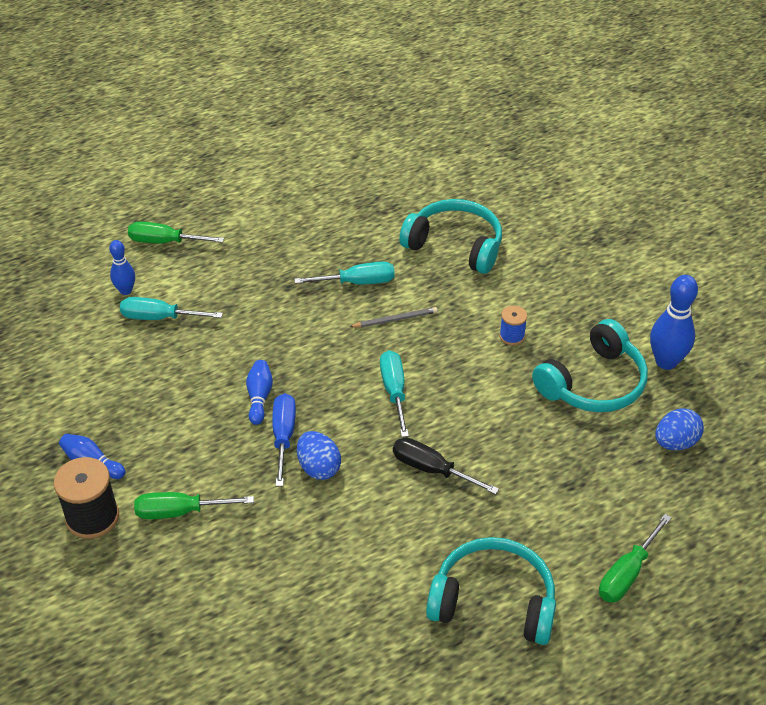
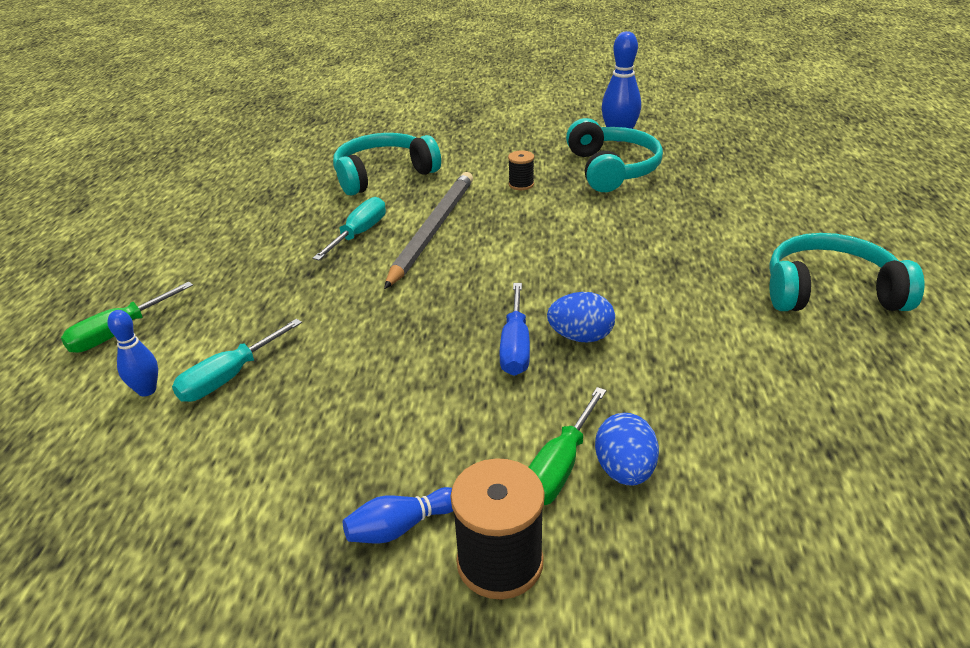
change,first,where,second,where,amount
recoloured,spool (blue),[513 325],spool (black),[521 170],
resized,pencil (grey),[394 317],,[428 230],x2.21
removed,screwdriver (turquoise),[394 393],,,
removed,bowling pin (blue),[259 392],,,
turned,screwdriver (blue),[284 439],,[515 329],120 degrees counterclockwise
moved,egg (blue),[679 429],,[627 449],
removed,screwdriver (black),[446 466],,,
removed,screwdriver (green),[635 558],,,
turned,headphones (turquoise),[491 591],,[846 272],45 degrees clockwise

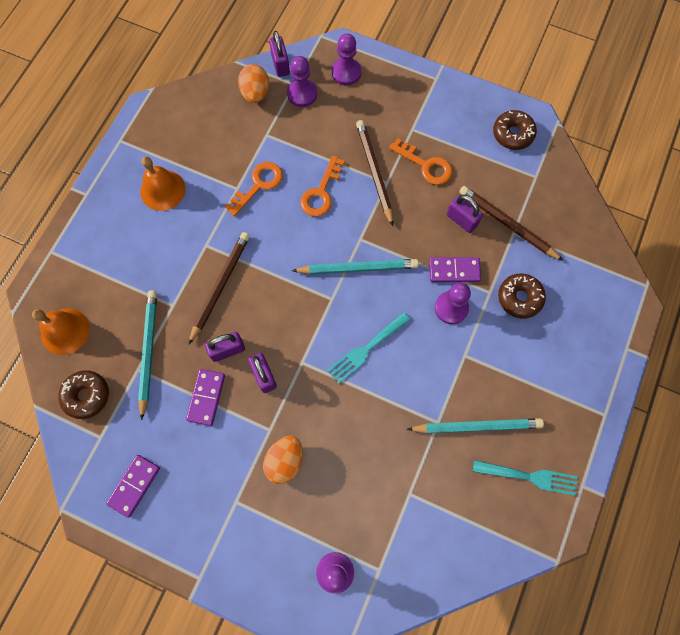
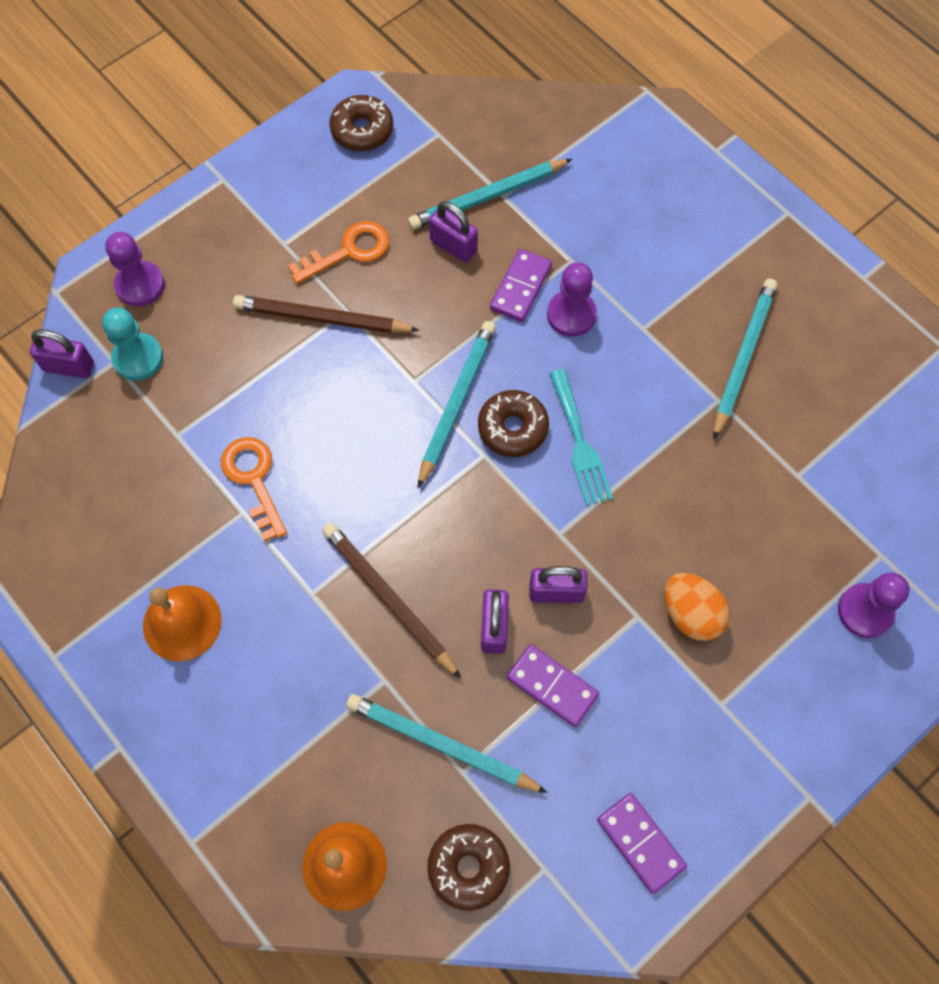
change,first,where,second,where,amount
recoloured,pawn (purple),[302 81],pawn (turquoise),[132 344],
removed,egg (orange),[253 83],,,
removed,key (orange),[322 186],,,
recoloured,pencil (brown),[511 223],pencil (turquoise),[490 194],
turned,padlock (purple),[465 214],,[453 232],60 degrees clockwise
moved,donut (brown),[522 296],,[513 423],
removed,fork (turquoise),[525 478],,,

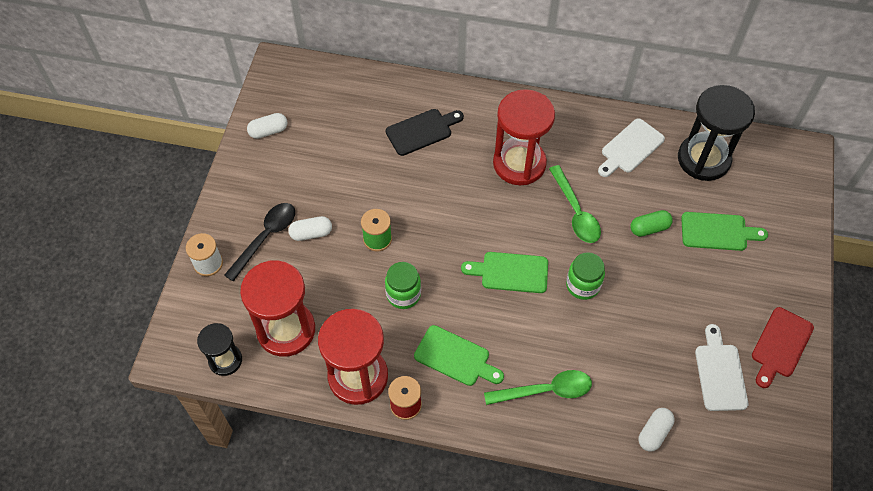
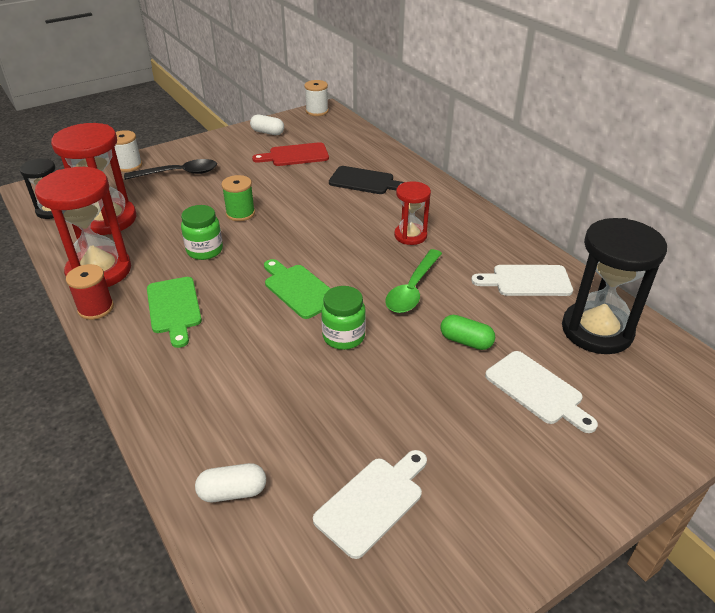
change,first,where,second,where,amount
resized,hourglass (red),[524 137],,[412 213],x0.56
recoloured,cutting board (green),[724 231],cutting board (white),[541 392],
removed,capsule (white),[310 228],,,
moved,cutting board (red),[783 347],,[290 154],
removed,spoon (green),[538 387],,,
added,,,spool (white),[316 98],

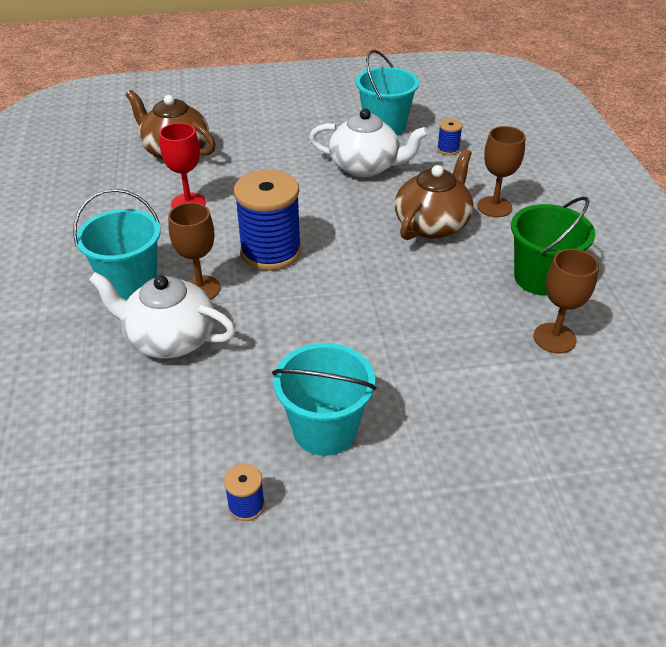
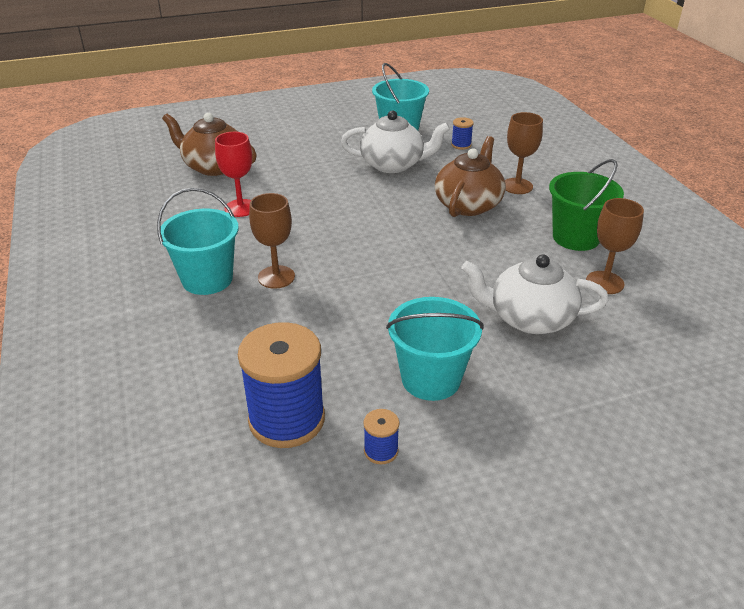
change,first,where,second,where,amount
moved,spool (blue),[268 220],,[281 385],
moved,teapot (white),[162 315],,[535 294],

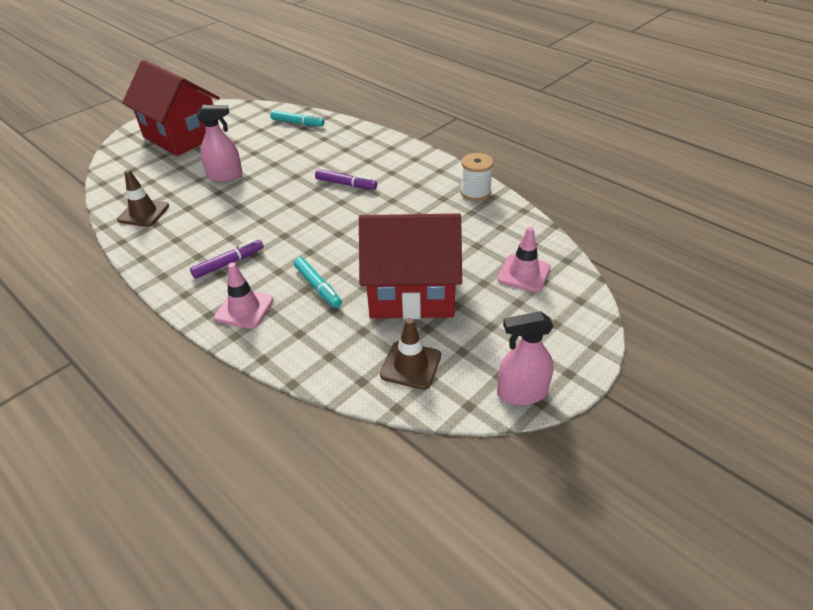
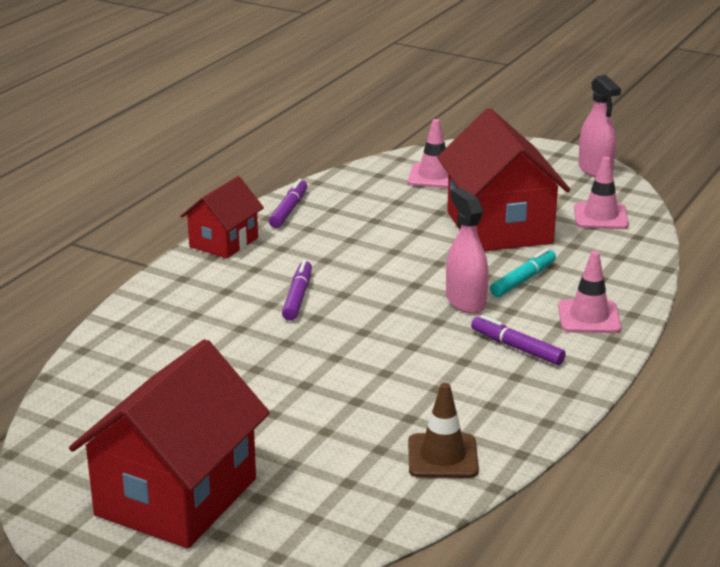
change,first,where,second,where,amount
moved,spray bottle (pink),[220 143],,[467 251],
removed,marker (turquoise),[297 118],,,
replaced,spool (white),[477 177],marker (purple),[288 203],
recoloured,traffic cone (brown),[410 354],traffic cone (pink),[601 193],
added,,,house (red),[222 217],

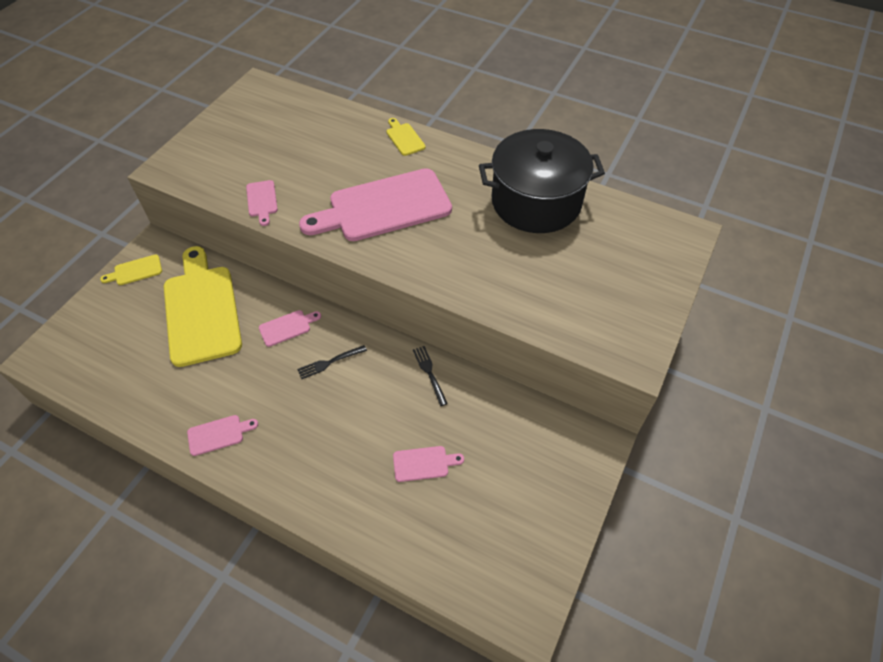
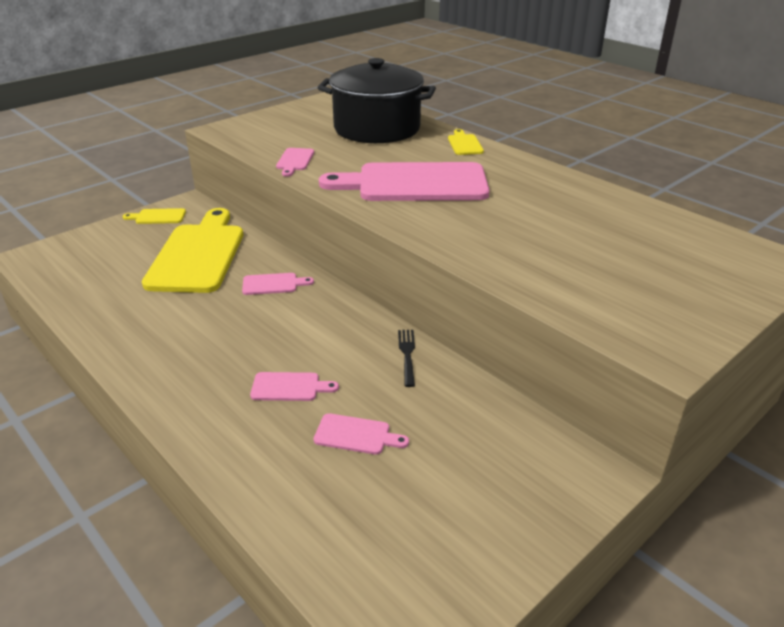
change,first,where,second,where,amount
moved,pot (black),[542 181],,[377 100],
removed,fork (black),[332 362],,,
moved,cutting board (pink),[222 435],,[294 386],

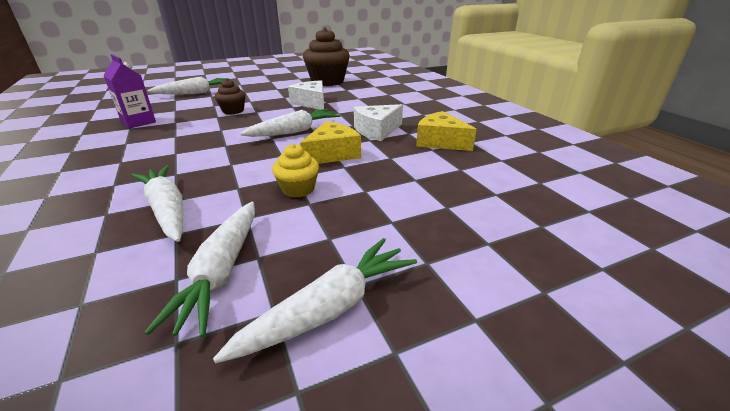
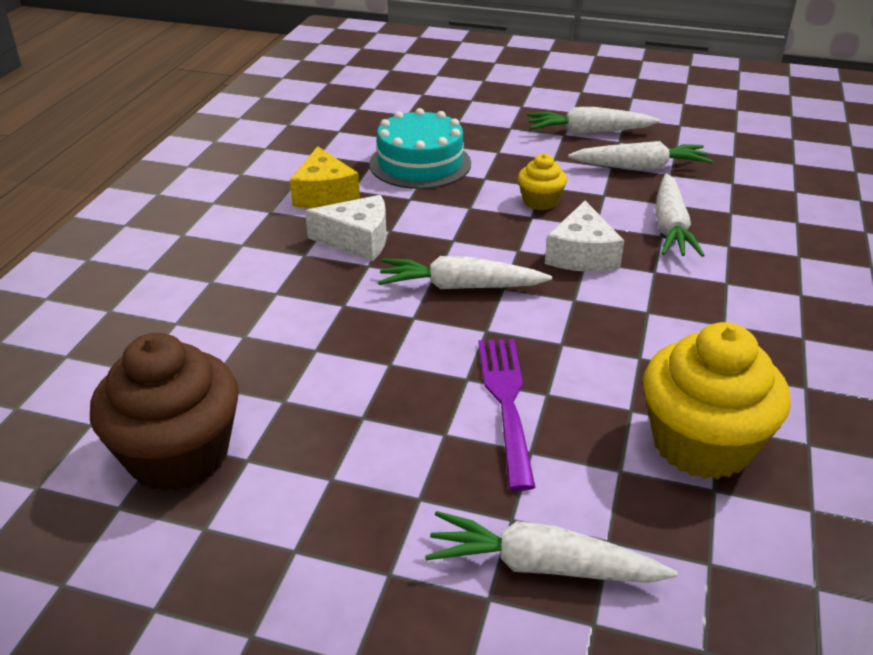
change,first,where,second,where,amount
replaced,carton (purple),[129 91],cupcake (yellow),[717 400],
replaced,cupcake (brown),[230 96],fork (purple),[506 415],
moved,cheese (white),[306 95],,[584 236],
removed,cheese (yellow),[330 142],,,
turned,carrot (white),[199 269],,[640 155],45 degrees clockwise
added,,,cake (turquoise),[420 148],

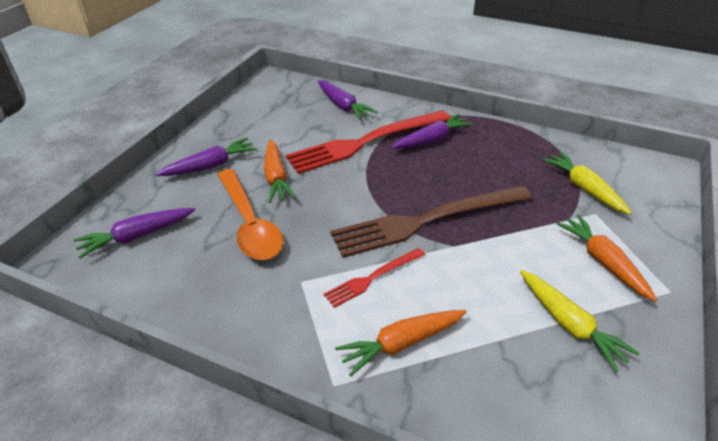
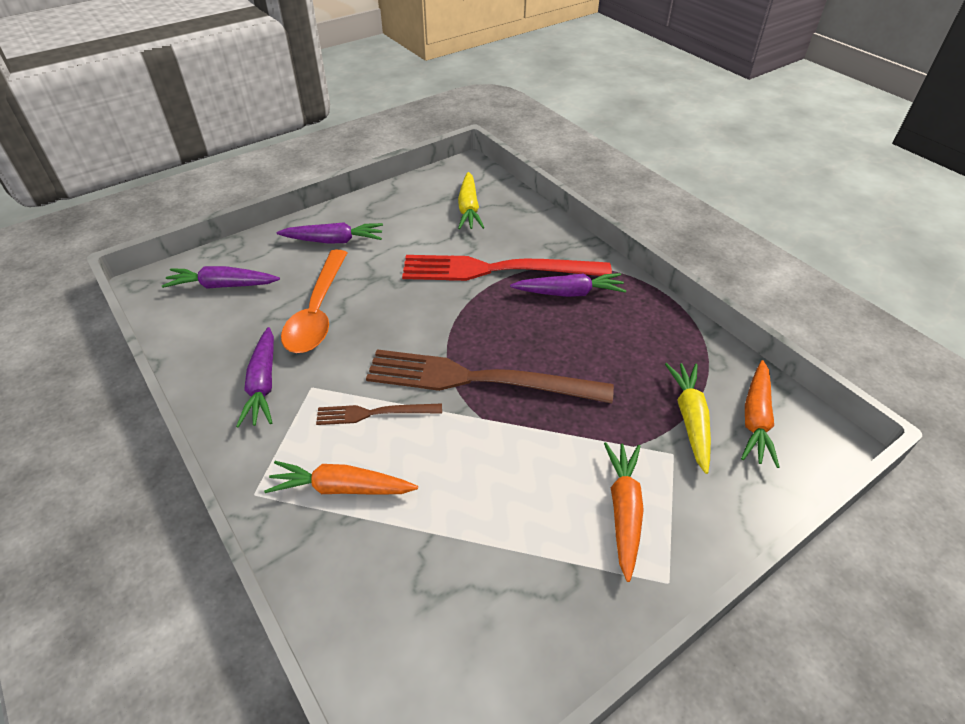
change,first,where,second,where,amount
moved,carrot (purple),[348 100],,[255 377],
moved,carrot (orange),[280 171],,[760 414],
recoloured,fork (red),[374 278],fork (brown),[379 414],
moved,carrot (yellow),[580 321],,[471 200],

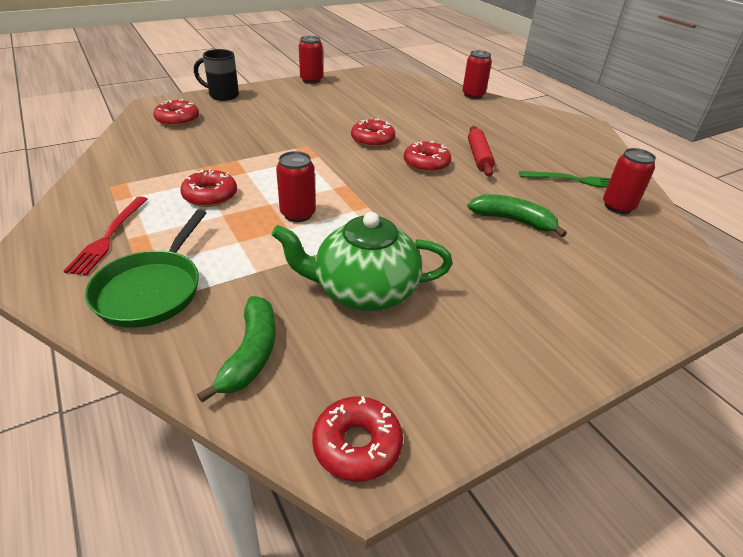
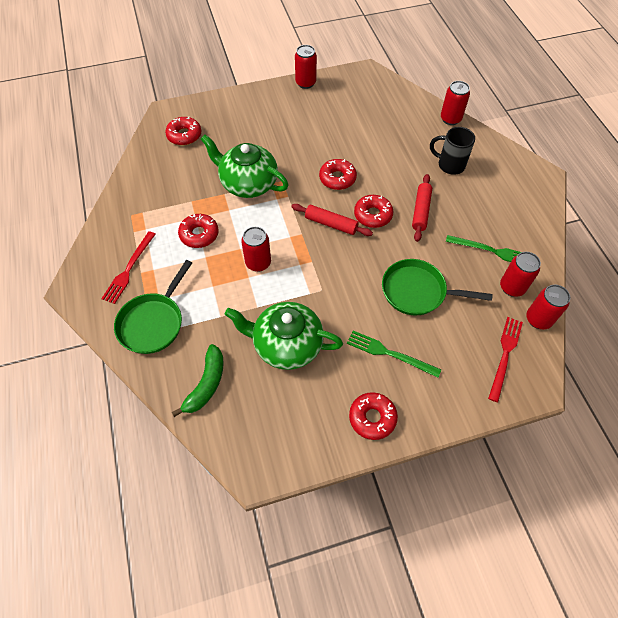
change,first,where,second,where,amount
moved,mug (black),[216 75],,[452 151],
replaced,banana (green),[517 215],pan (green),[437 287],
moved,donut (red),[357 439],,[373 416],
added,,,teapot (green),[245 166],
added,,,rolling pin (red),[332 220],
added,,,can (red),[548 307],
added,,,fork (red),[505 359],
added,,,fork (green),[394 354],

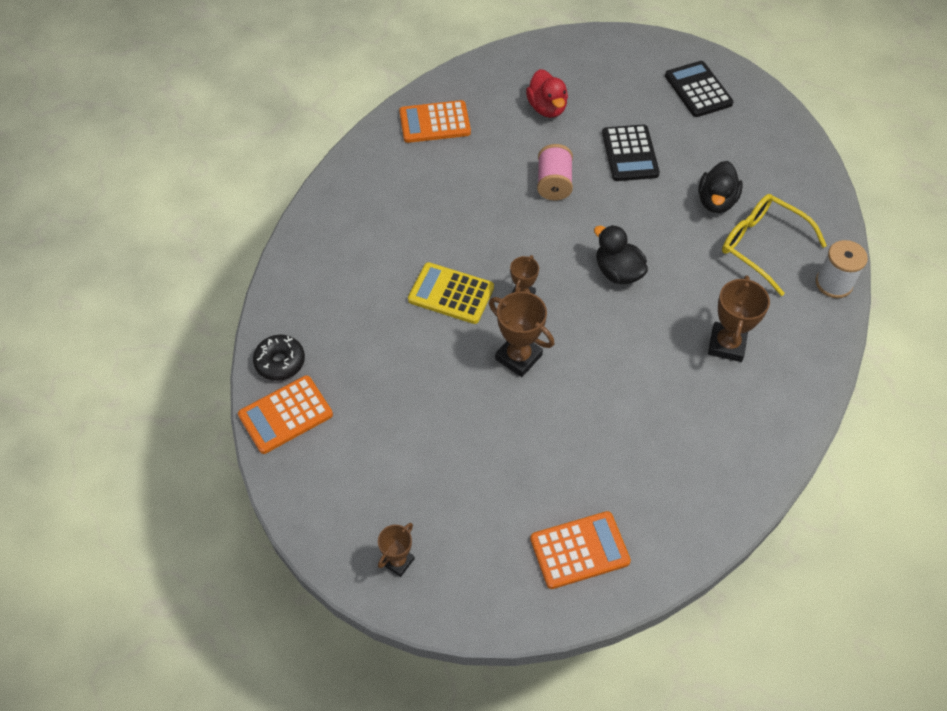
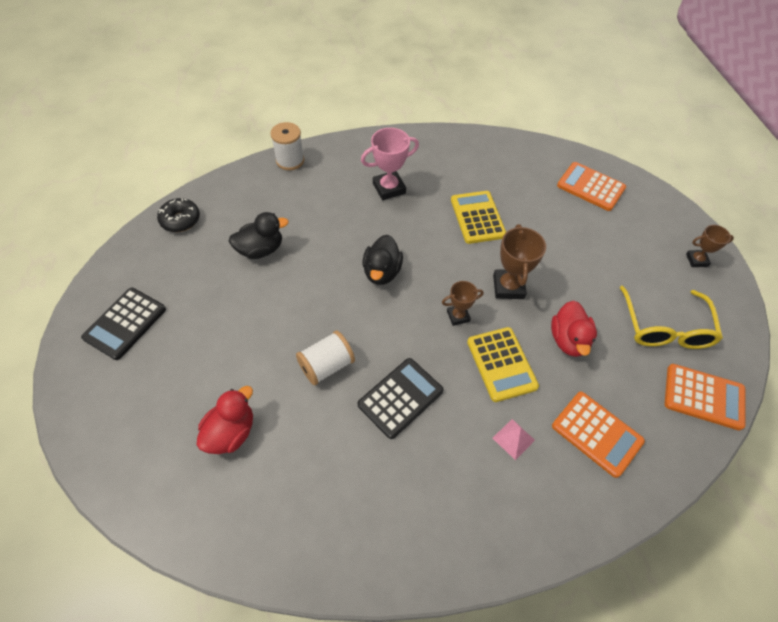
change,first,where,second,where,amount
moved,calculator (orange),[435 121],,[598 434],
moved,calculator (black),[631 153],,[401 398],
recoloured,spool (pink),[555 172],spool (white),[325 358],
moved,glasses (yellow),[774 245],,[671 317],
recoloured,trophy (brown),[739 318],trophy (pink),[390 164],
moved,donut (black),[279 358],,[178 215],
added,,,calculator (yellow),[478 217],
added,,,duck (red),[574 329],
added,,,pyramid (pink),[514 439],

